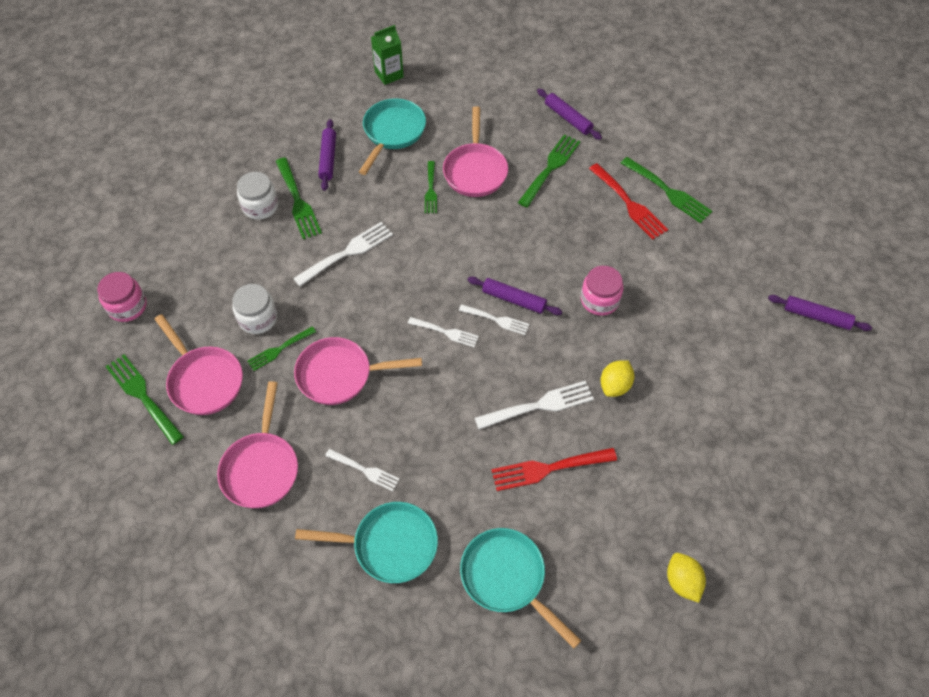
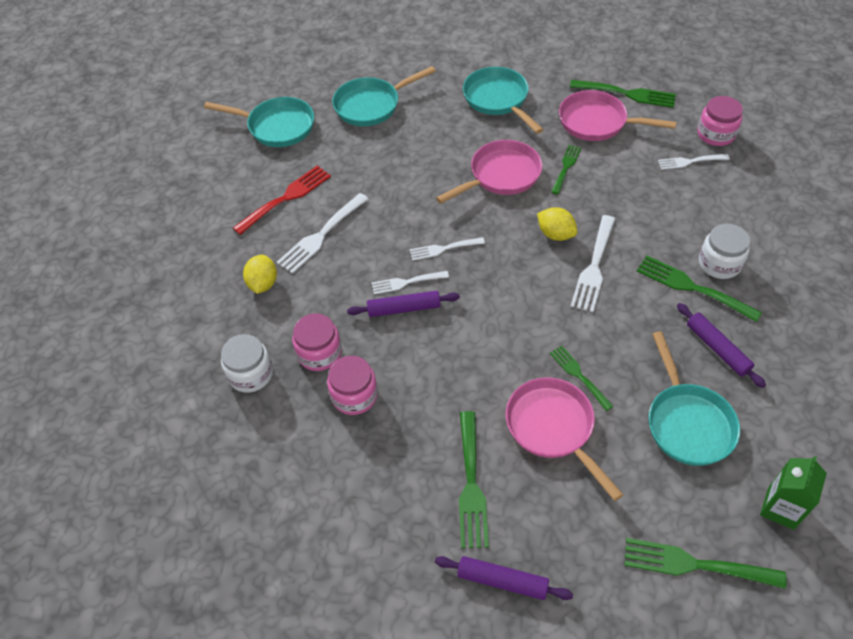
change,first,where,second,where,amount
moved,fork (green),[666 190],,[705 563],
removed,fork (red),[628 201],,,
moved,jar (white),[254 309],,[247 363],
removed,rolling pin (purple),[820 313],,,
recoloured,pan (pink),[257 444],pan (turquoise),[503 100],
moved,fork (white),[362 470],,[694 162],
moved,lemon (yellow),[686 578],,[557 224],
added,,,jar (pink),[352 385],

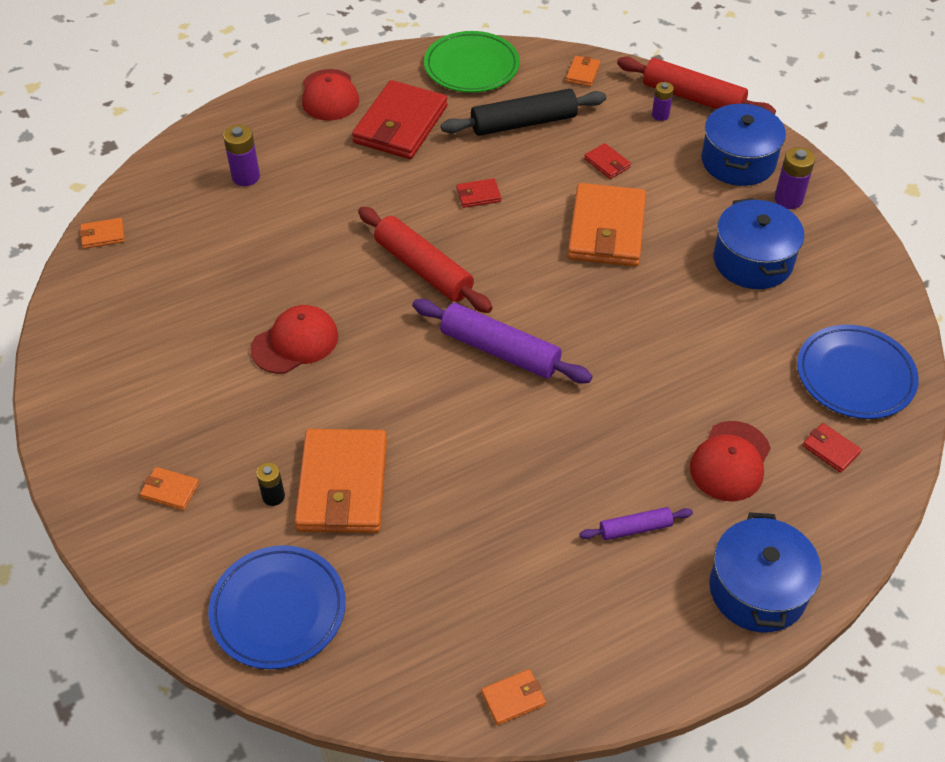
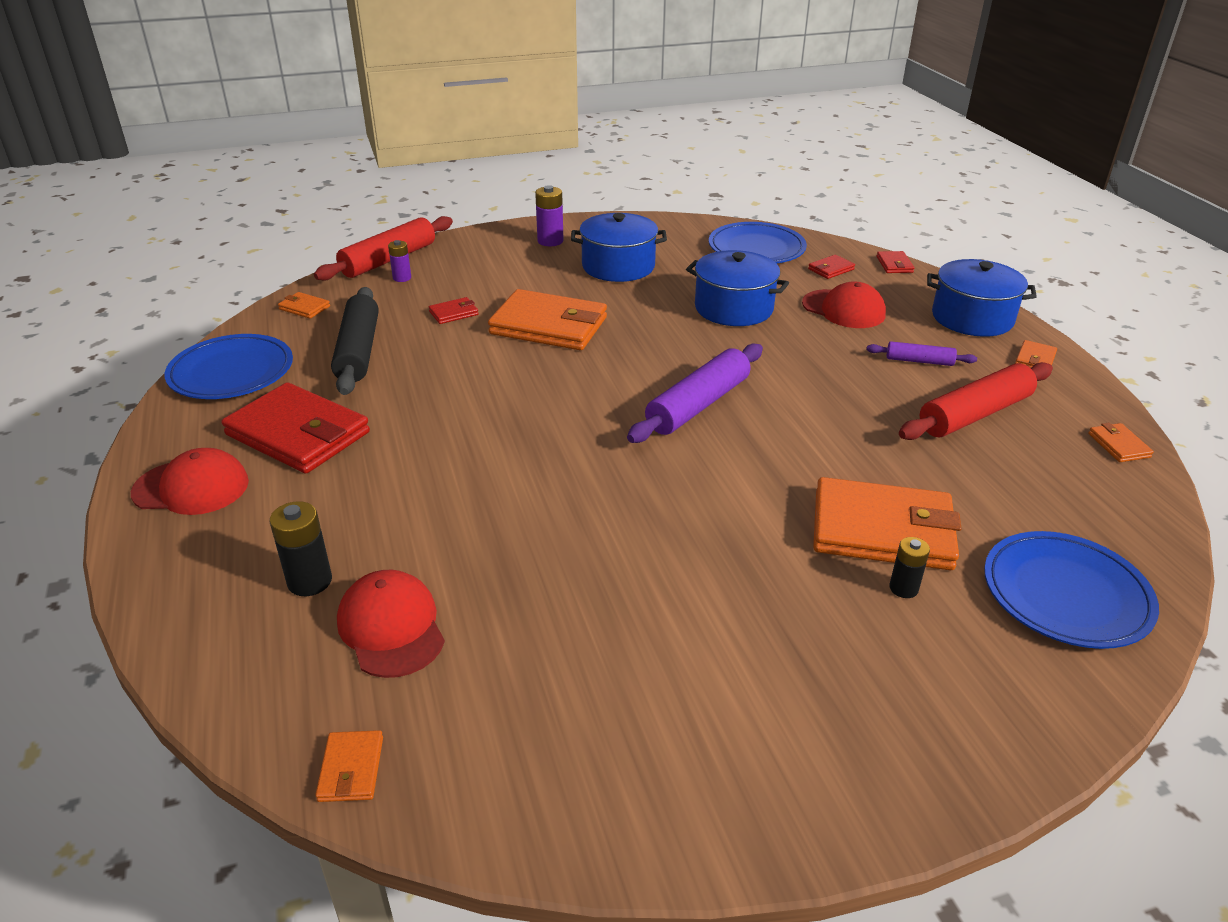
change,first,where,second,where,amount
recoloured,plate (green),[472 62],plate (blue),[228 366],
moved,pot (blue),[743 144],,[737 288],
recoloured,battery (purple),[241 155],battery (black),[300 548],
moved,wallet (red),[478 193],,[895 262],
moved,rolling pin (red),[425 260],,[976 401],
moved,cap (red),[294 339],,[391 624],
moved,wallet (orange),[169 488],,[1036 354],
turned,rolling pin (purple),[636 523],,[921 353],75 degrees counterclockwise

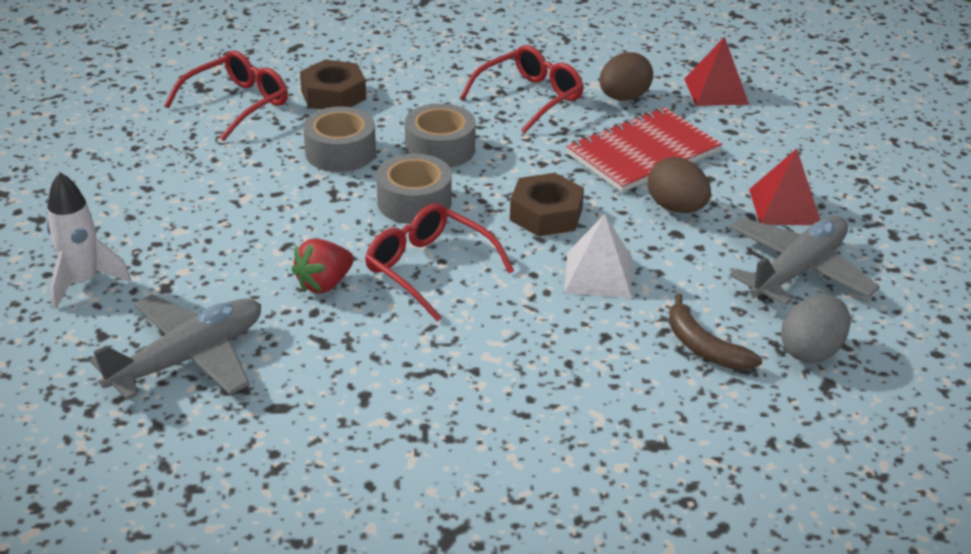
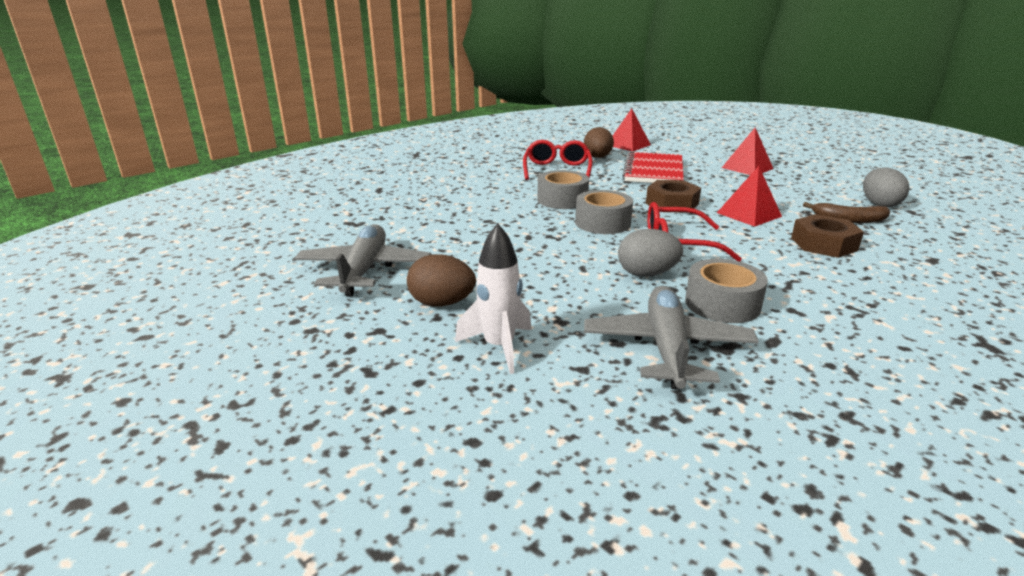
change,first,where,second,where,amount
removed,glasses (red),[226 96],,,
moved,nut (brown),[333 84],,[827 236],
moved,tape (grey),[339 139],,[726 291],
moved,egg (brown),[679 185],,[441 281],
recoloured,pyramid (white),[598 256],pyramid (red),[749 196],
moved,plane (grey),[804 260],,[362 260],
replaced,strawberry (red),[323 266],egg (grey),[650 253],

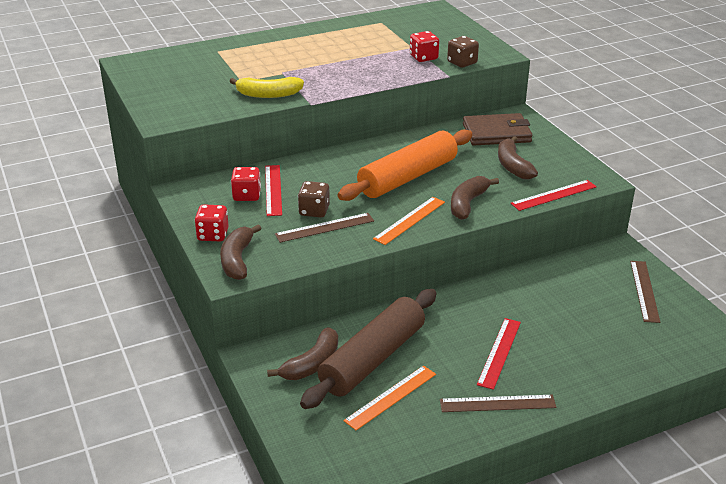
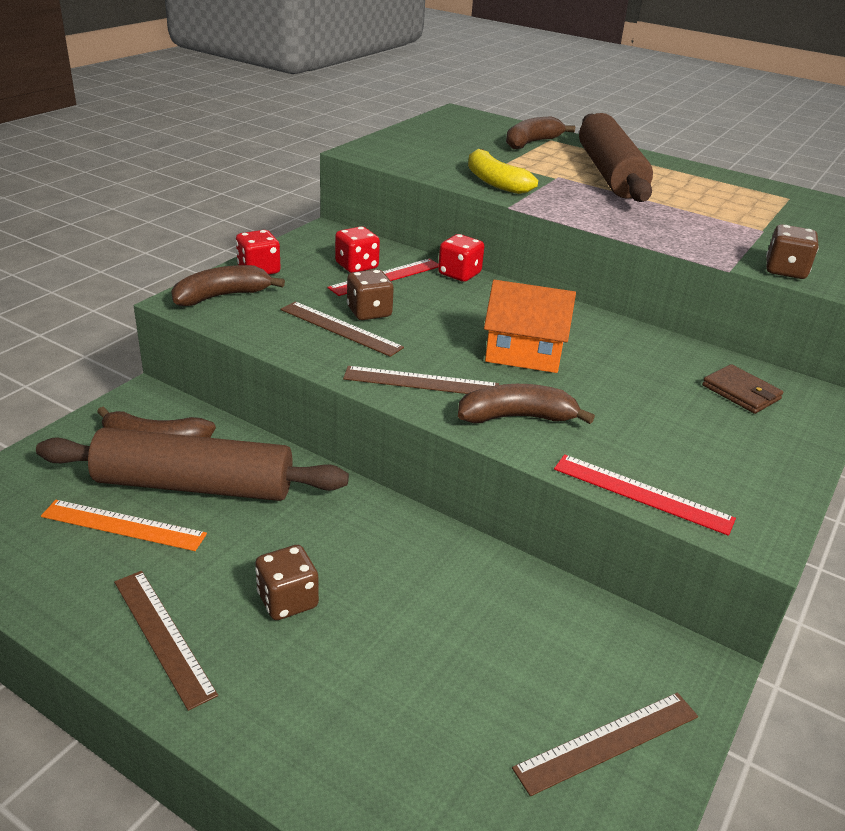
change,first,where,second,where,amount
moved,dice (red),[424 46],,[461 258],
resized,wallet (brown),[497 129],,[742 389],x0.59
replaced,rolling pin (orange),[405 165],house (orange),[530 326],
moved,banana (brown),[518 157],,[540 132],
recoloured,ruler (orange),[409 221],ruler (brown),[421 380],
replaced,ruler (red),[499 354],dice (brown),[287 582],
added,,,rolling pin (brown),[616 157],

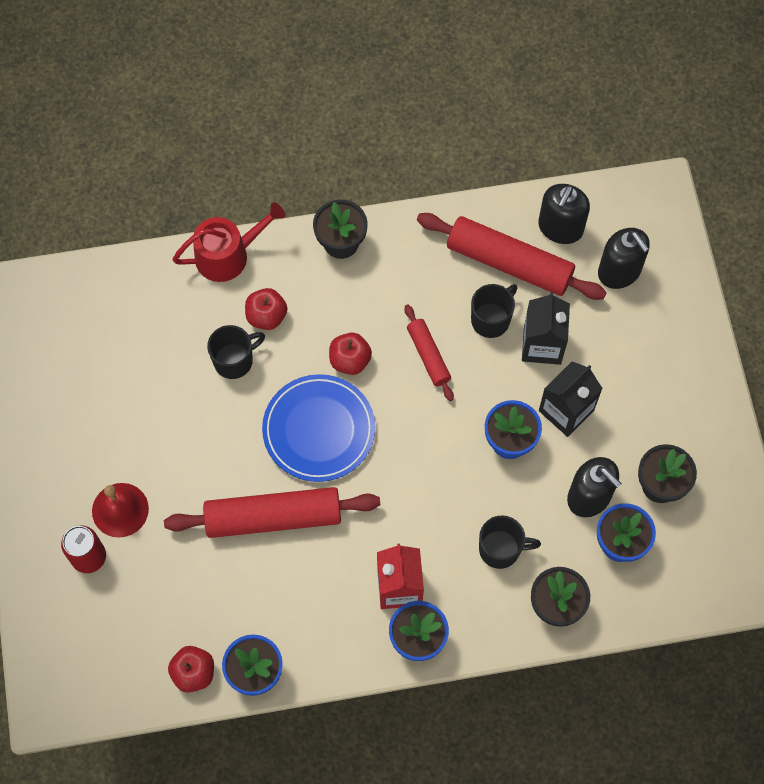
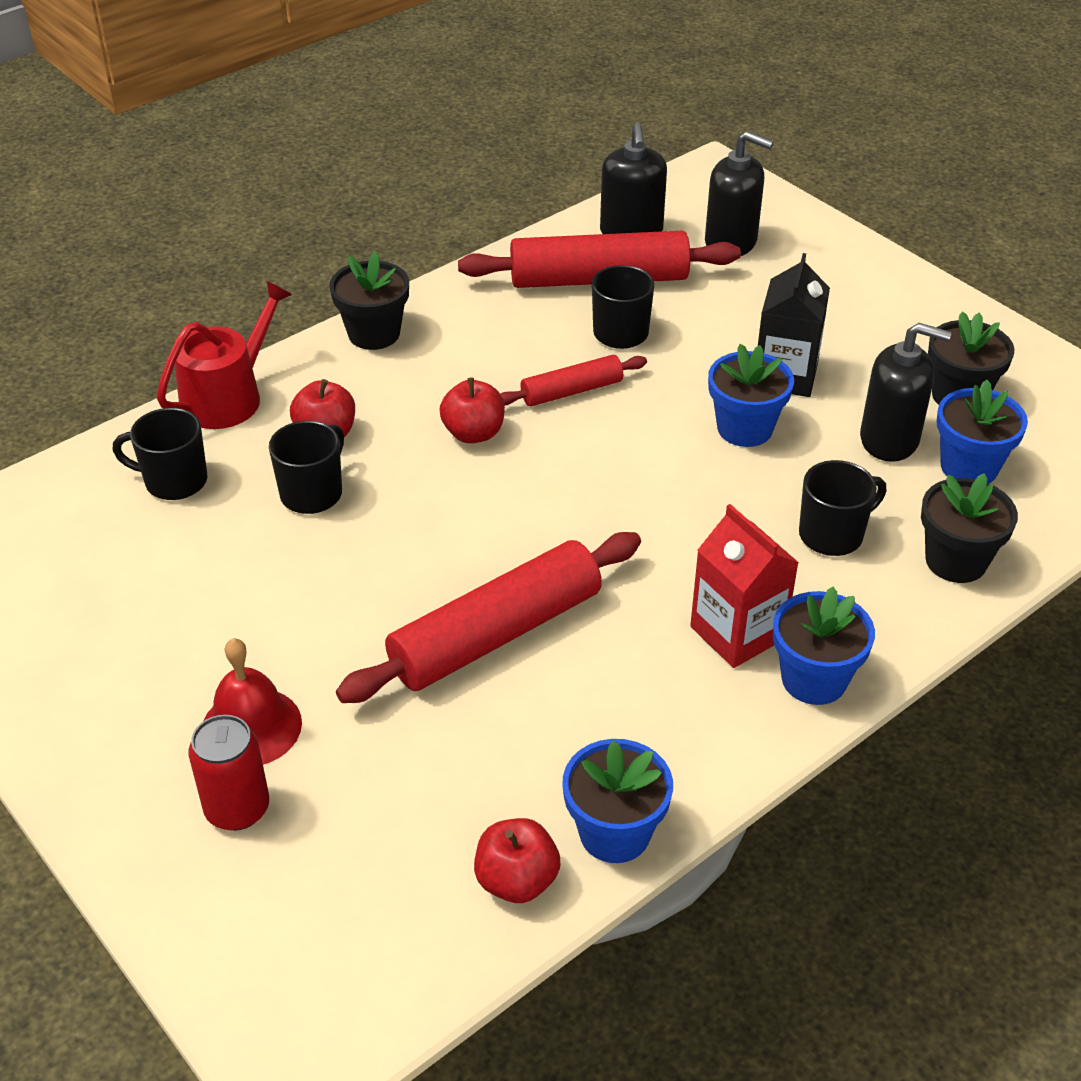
change,first,where,second,where,amount
removed,carton (black),[546 328],,,
turned,rolling pin (red),[429 352],,[573 380],60 degrees counterclockwise
removed,plate (blue),[318 428],,,
added,,,mug (black),[160 454],

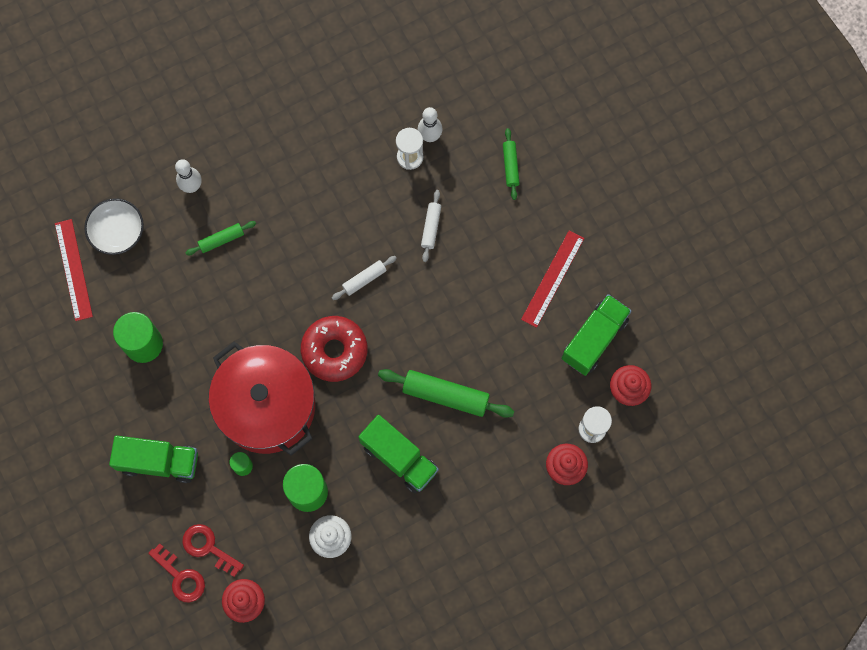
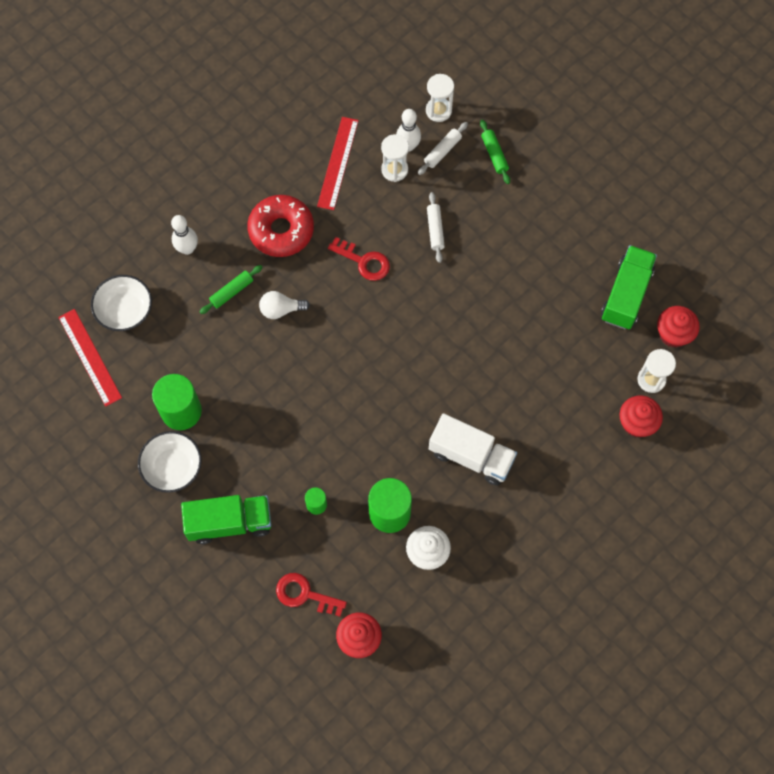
change,first,where,second,where,amount
moved,ruler (red),[552 279],,[338 163],
moved,rolling pin (white),[364 278],,[443 148],
moved,donut (red),[334 349],,[280 226],
removed,pot (red),[261 399],,,
removed,rolling pin (green),[446 393],,,
recoloured,truck (green),[398 454],truck (white),[473 449],
moved,key (red),[176 573],,[359 259],
added,,,hourglass (white),[440 98],
added,,,light bulb (white),[284 305],
added,,,bowl (white),[170 462],

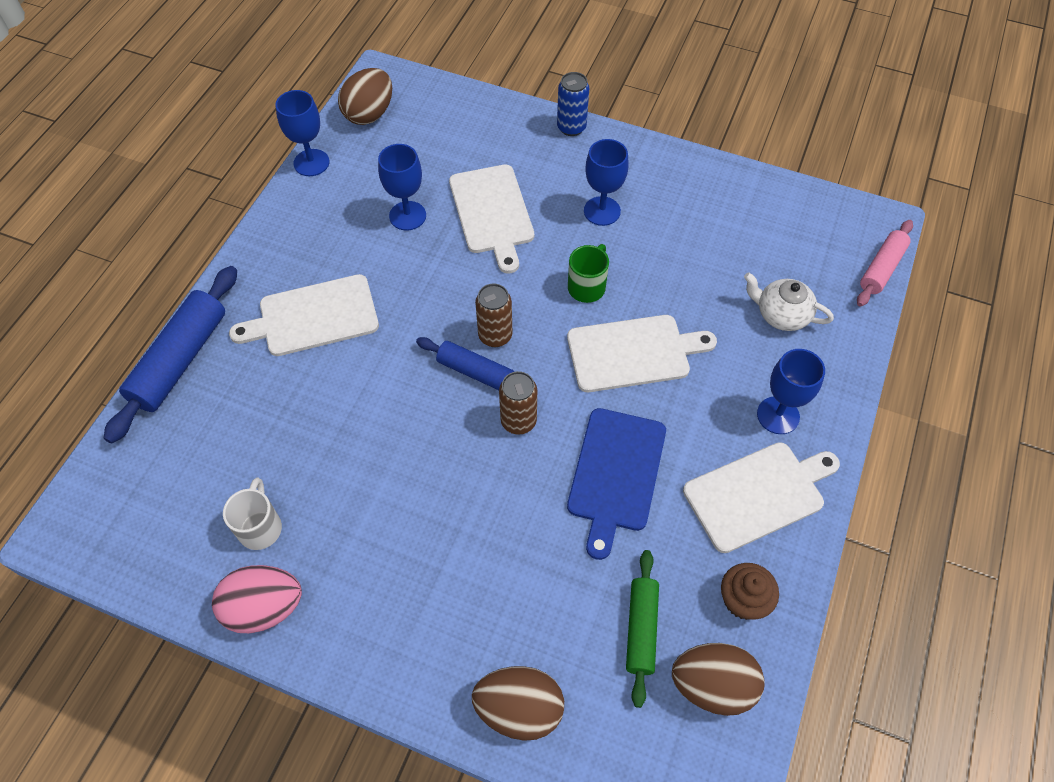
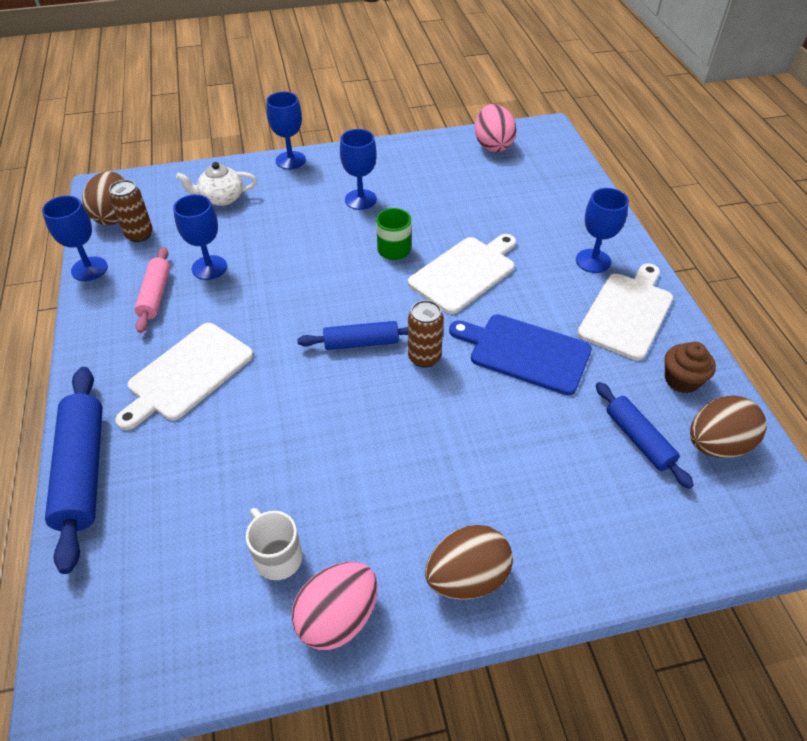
change,first,where,second,where,amount
replaced,can (blue),[573 104],goblet (blue),[286 130],
removed,cutting board (white),[491 219],,,
moved,rolling pin (pink),[885 263],,[152 290],
moved,teapot (white),[789 301],,[216 184],
moved,can (brown),[493 315],,[131 211],
turned,cutting board (blue),[616 484],,[520 354],135 degrees clockwise
recoloured,rolling pin (green),[642 629],rolling pin (blue),[645 435],
moved,egg (brown),[518 703],,[469 562],
added,,,egg (pink),[496 128],

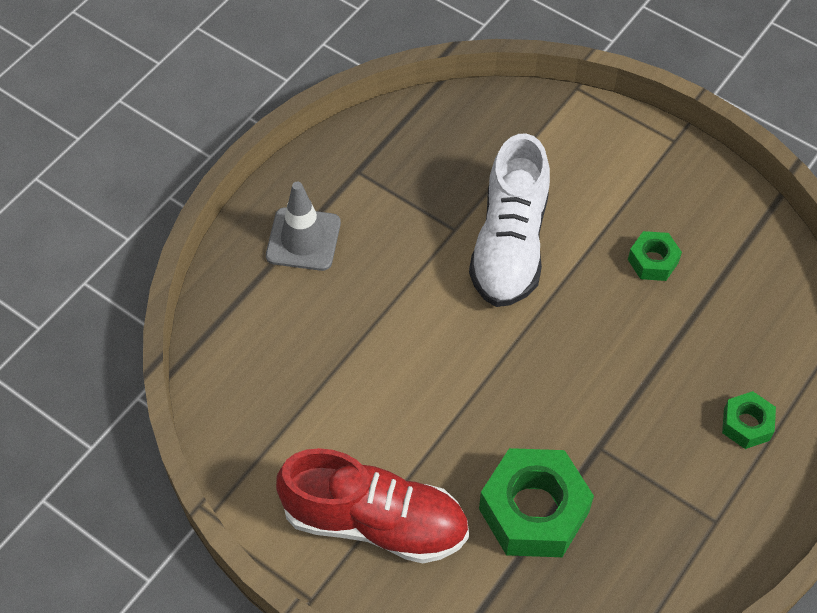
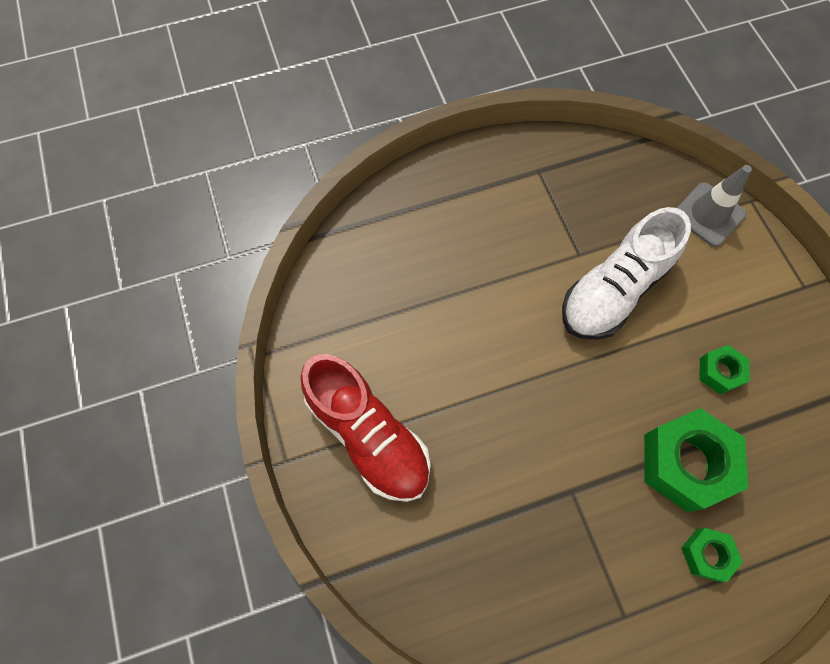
change,first,where,second,where,amount
moved,traffic cone (grey),[303 226],,[714 206],
moved,nut (green),[536 502],,[696 460],

